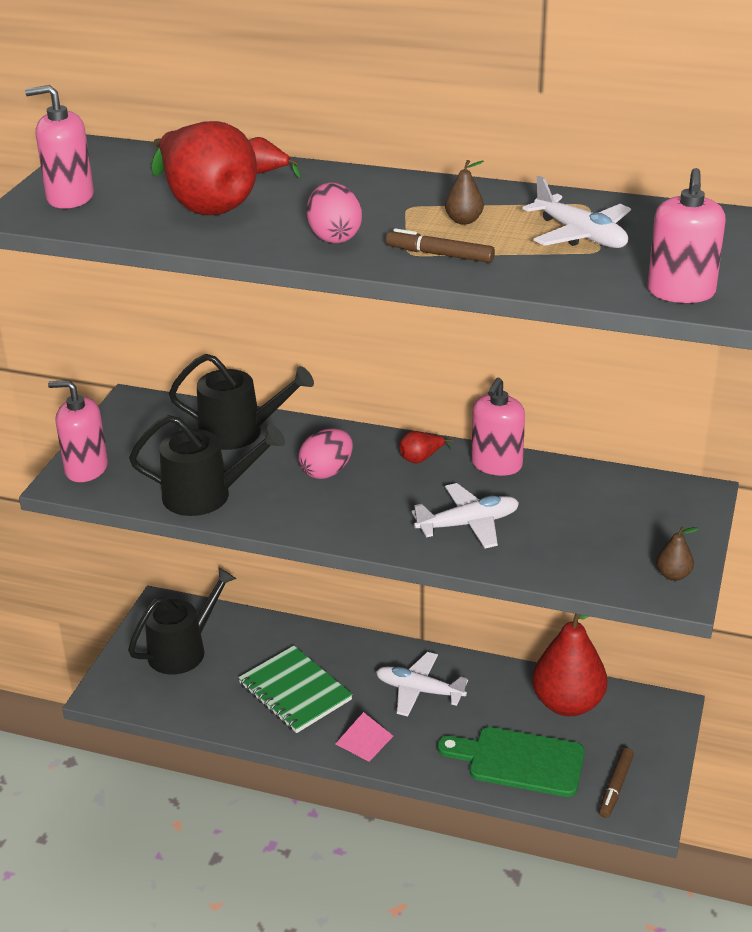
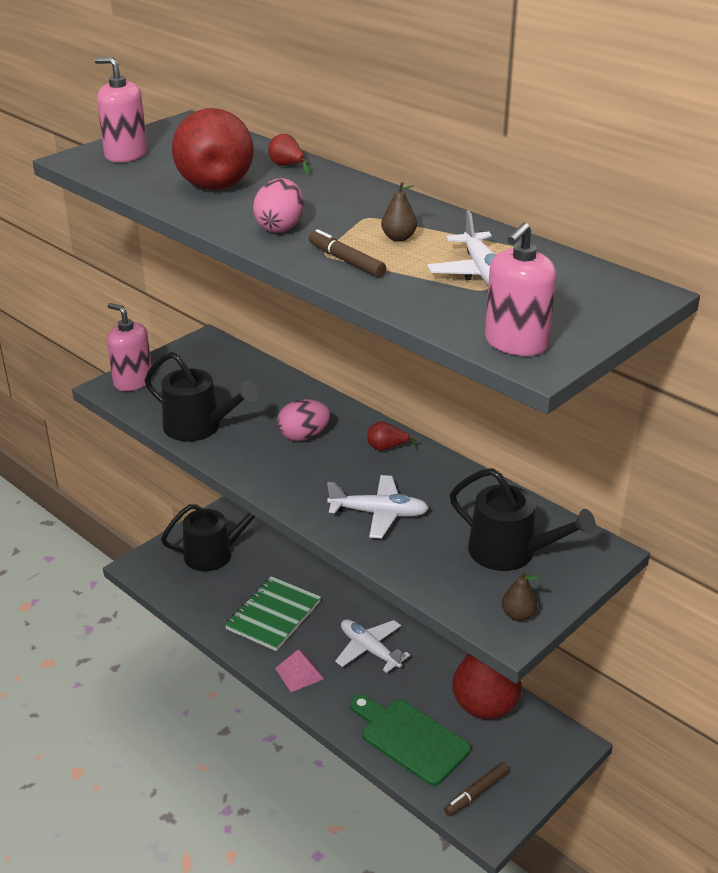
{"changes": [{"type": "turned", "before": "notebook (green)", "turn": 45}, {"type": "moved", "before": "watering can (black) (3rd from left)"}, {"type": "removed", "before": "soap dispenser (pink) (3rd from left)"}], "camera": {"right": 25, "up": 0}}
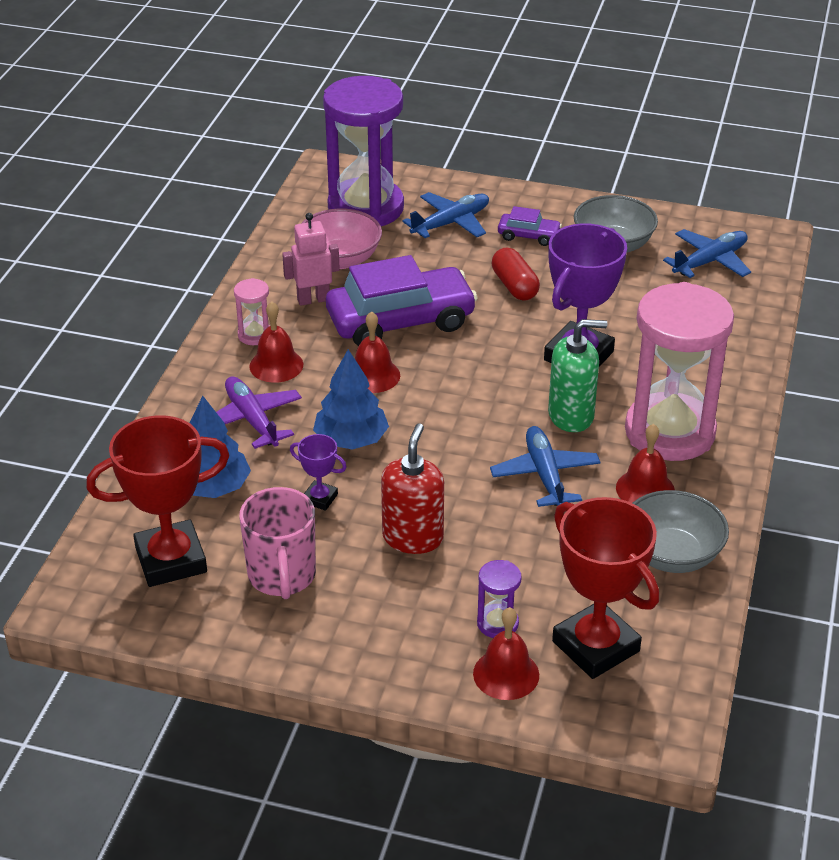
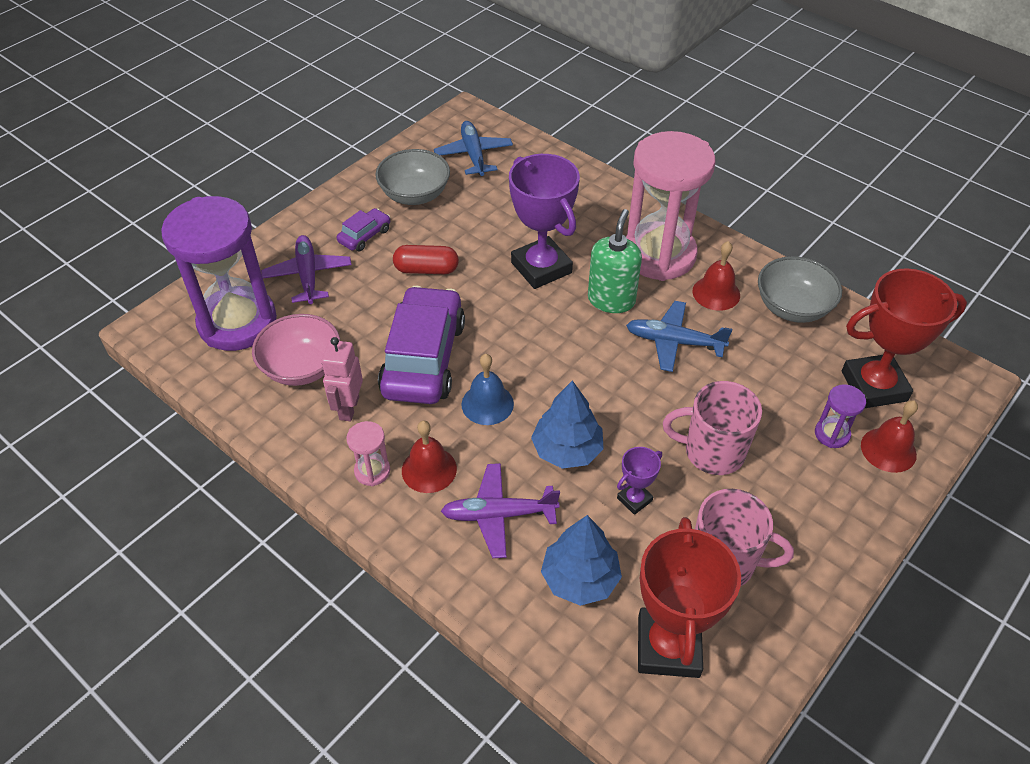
{"changes": [{"type": "recoloured", "before": "plane (blue) (1st from left)", "after": "plane (purple) (1st from left)"}, {"type": "recoloured", "before": "bell (red) (2nd from left)", "after": "bell (blue)"}, {"type": "replaced", "before": "soap dispenser (red)", "after": "mug (pink) (1st from left)"}], "camera": {"right": -65, "up": 10}}
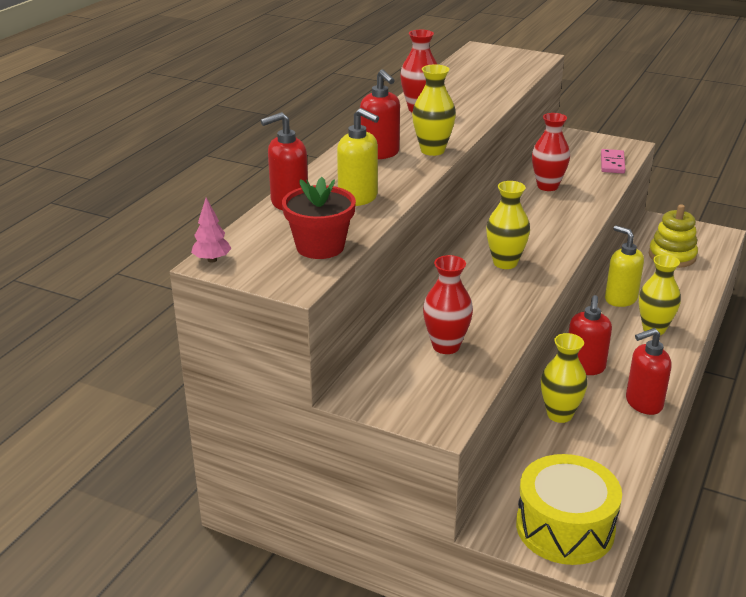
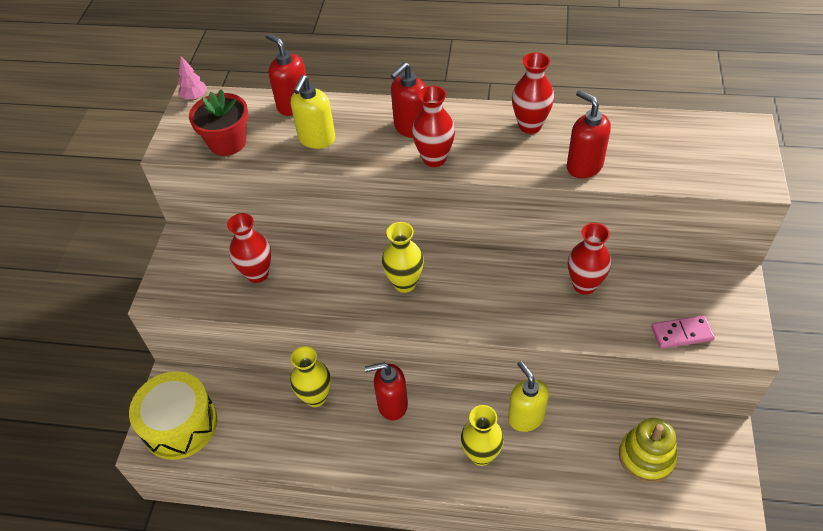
{"changes": [{"type": "recoloured", "before": "vase (yellow) (1st from left)", "after": "vase (red) (2nd from left)"}, {"type": "turned", "before": "soap dispenser (yellow) (2nd from left)", "turn": -60}, {"type": "moved", "before": "soap dispenser (red) (4th from left)"}], "camera": {"right": 75, "up": 20}}
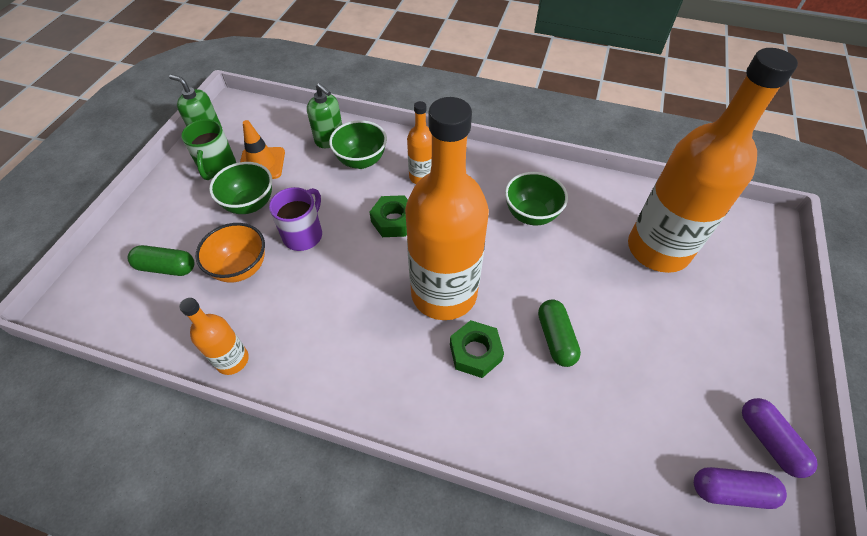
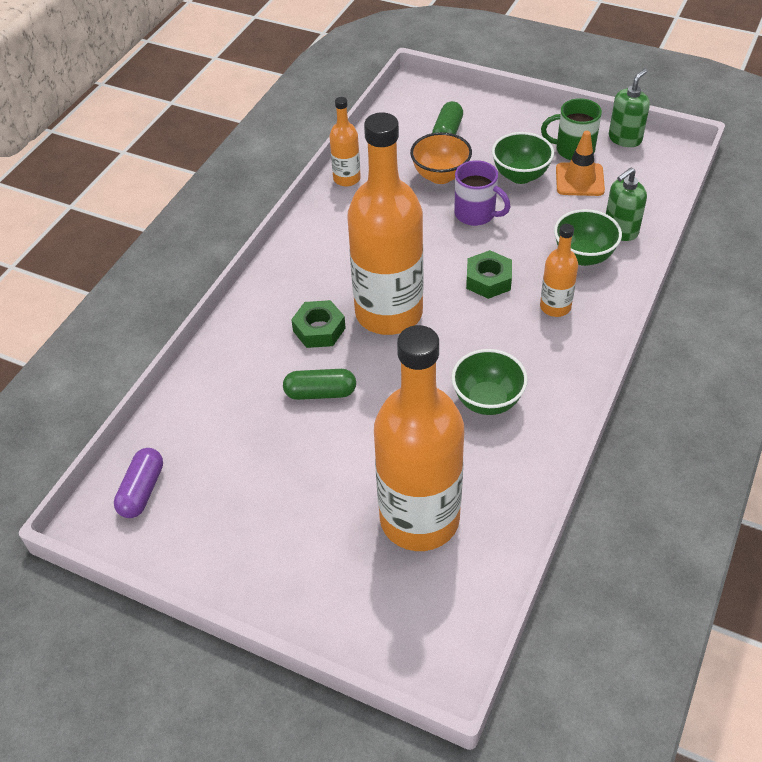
{"changes": [{"type": "removed", "before": "capsule (purple) (2nd from left)"}], "camera": {"right": 100, "up": -5}}
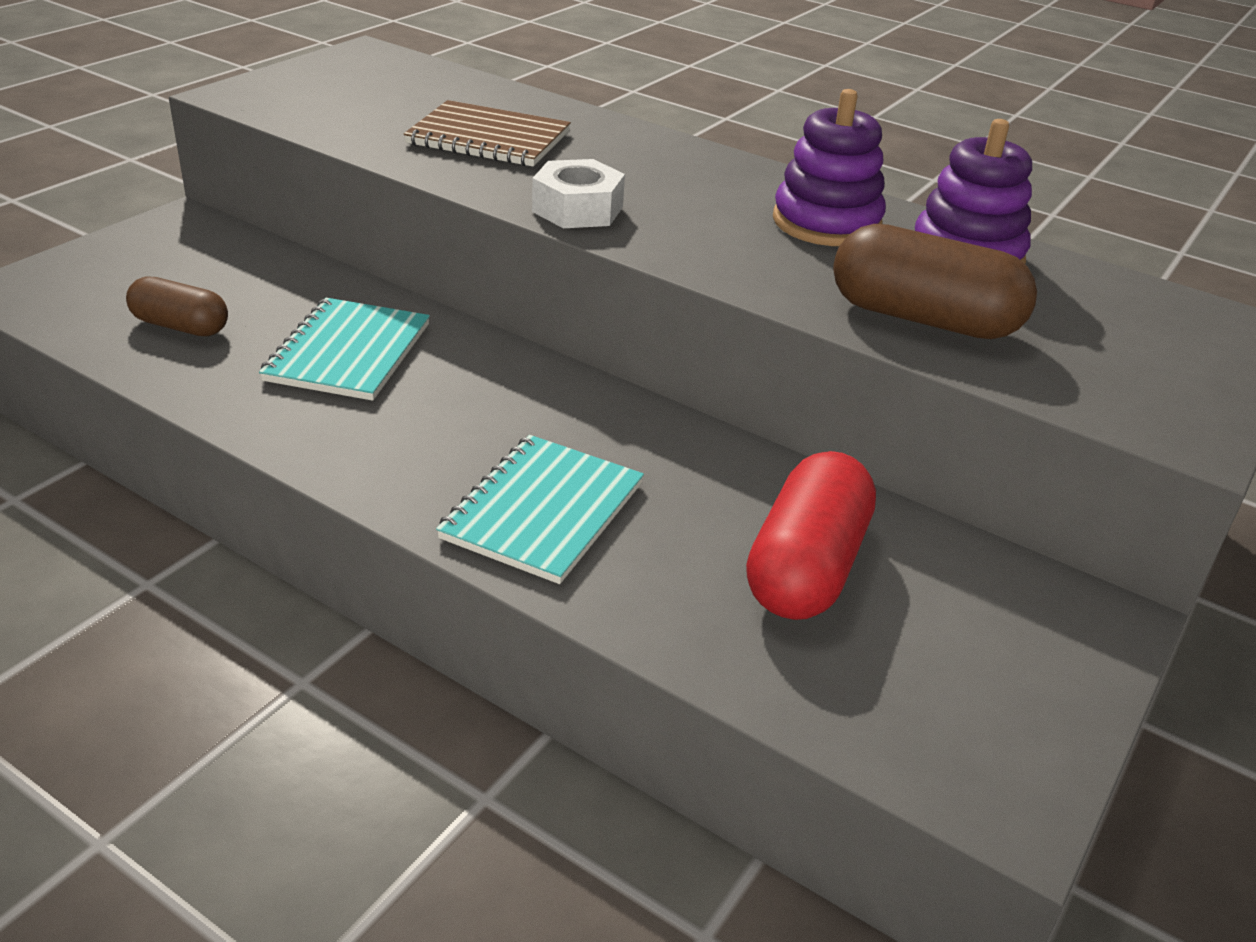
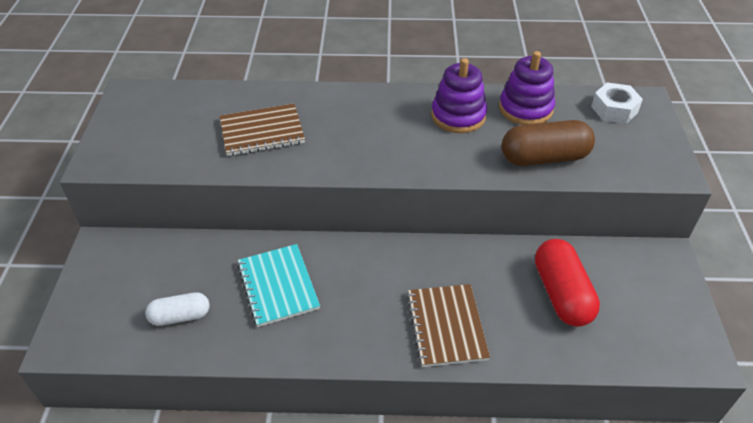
{"changes": [{"type": "recoloured", "before": "capsule (brown) (1st from left)", "after": "capsule (white)"}, {"type": "recoloured", "before": "notebook (turquoise) (2nd from left)", "after": "notebook (brown) (2nd from left)"}, {"type": "moved", "before": "nut (white)"}], "camera": {"right": -30, "up": 10}}
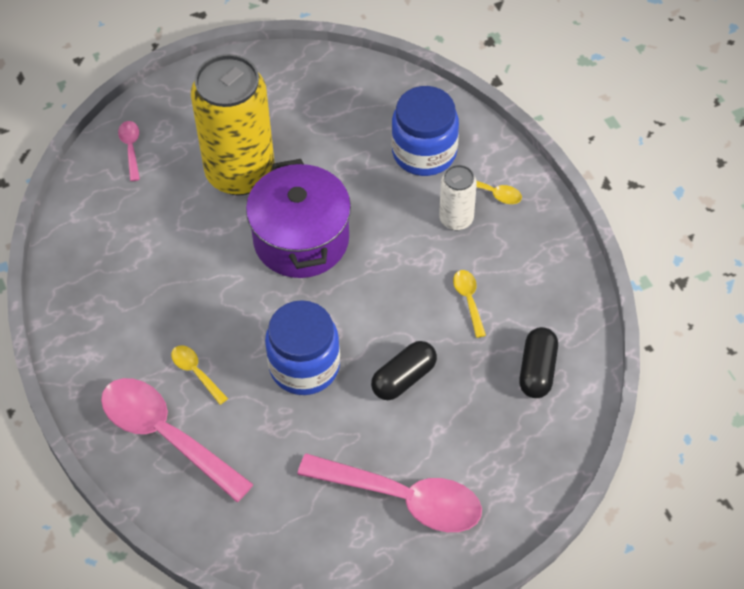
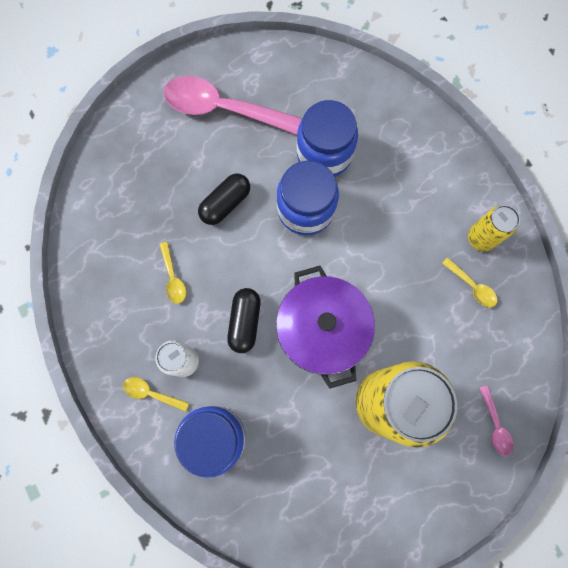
{"changes": [{"type": "moved", "before": "capsule (black) (2nd from left)"}, {"type": "added", "after": "jar (blue) (3rd from left)"}, {"type": "moved", "before": "spoon (yellow) (1st from left in the first image)", "after": "spoon (yellow) (3rd from left)"}, {"type": "added", "after": "can (yellow) (2nd from left)"}, {"type": "removed", "before": "spoon (pink) (2nd from left)"}], "camera": {"right": 175, "up": 20}}
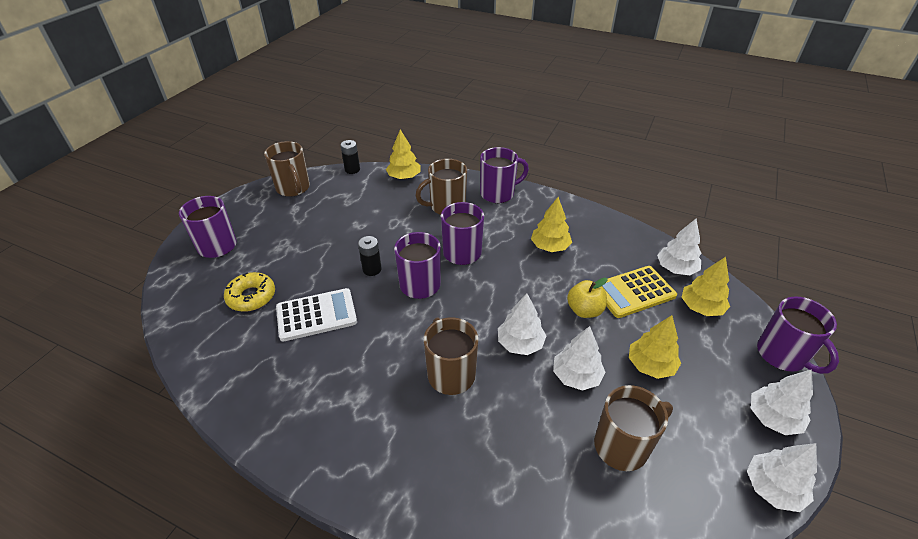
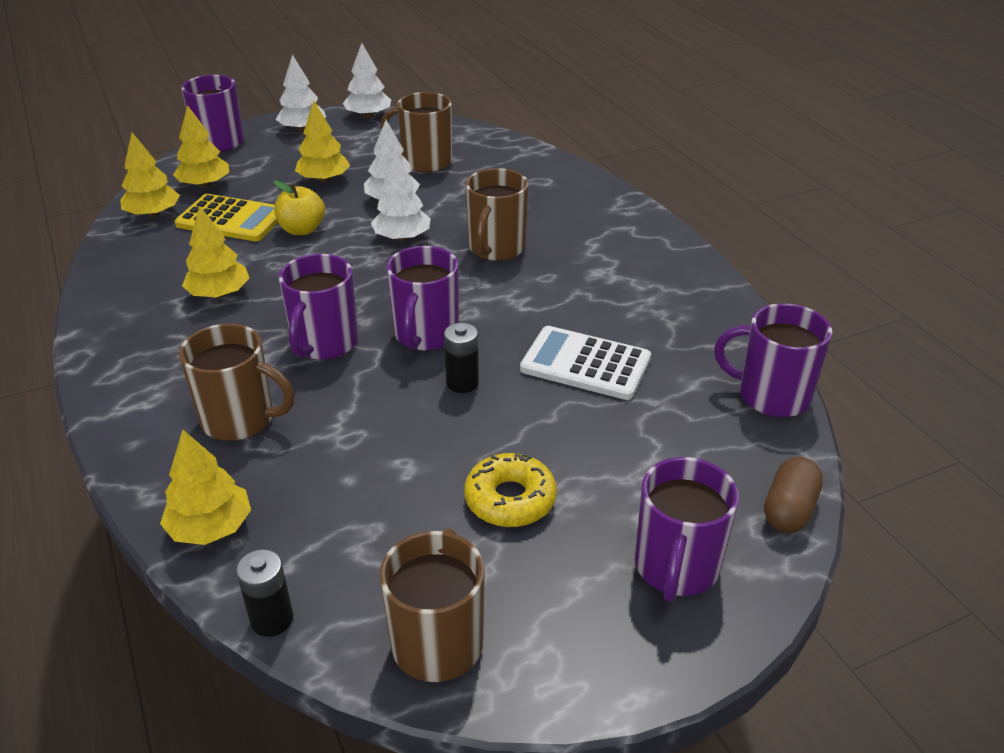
{"changes": [{"type": "recoloured", "before": "tree (white) (3rd from left)", "after": "tree (yellow) (1st from left)"}, {"type": "moved", "before": "donut (yellow)"}, {"type": "moved", "before": "mug (purple) (4th from left in the first image)", "after": "mug (purple) (5th from left)"}, {"type": "added", "after": "capsule (brown)"}], "camera": {"right": -140, "up": -5}}
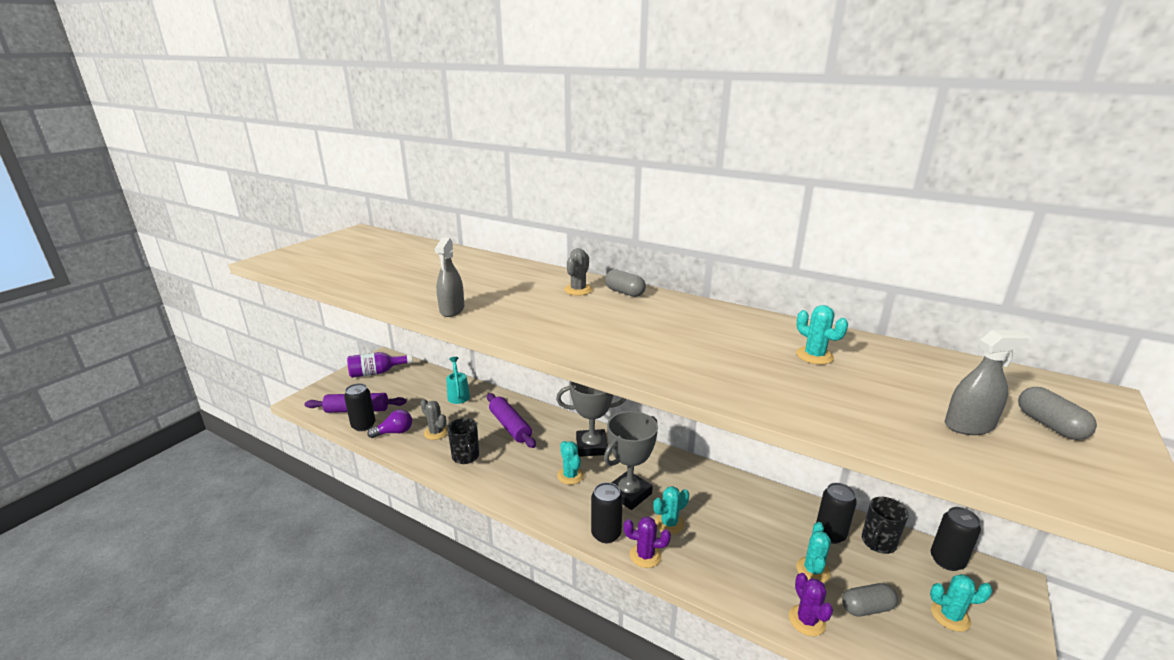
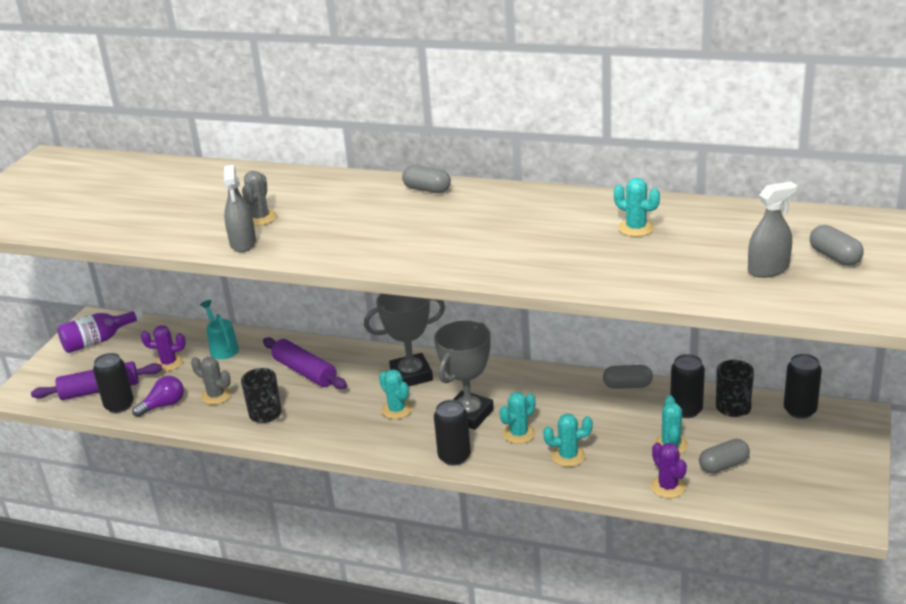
{"changes": [{"type": "moved", "before": "cactus (purple) (1st from left)"}, {"type": "moved", "before": "cactus (grey) (2nd from left)"}, {"type": "moved", "before": "cactus (turquoise) (5th from left in the first image)", "after": "cactus (turquoise) (3rd from left)"}, {"type": "added", "after": "capsule (grey) (2nd from left)"}, {"type": "turned", "before": "mug (black) (2nd from left)", "turn": -45}], "camera": {"right": -10, "up": 5}}
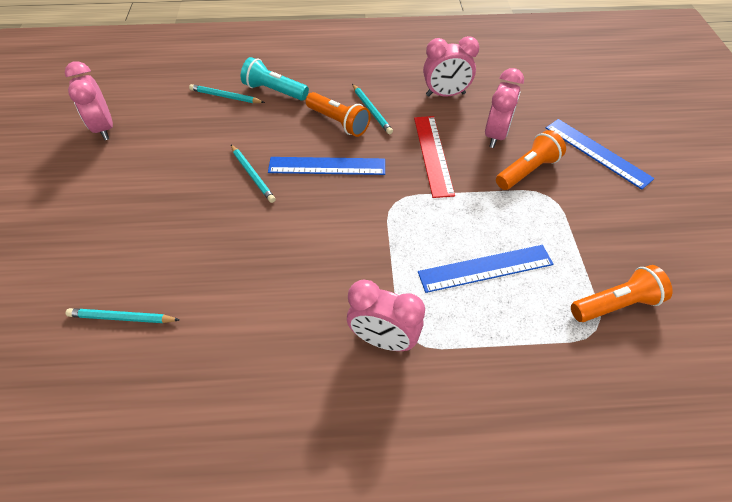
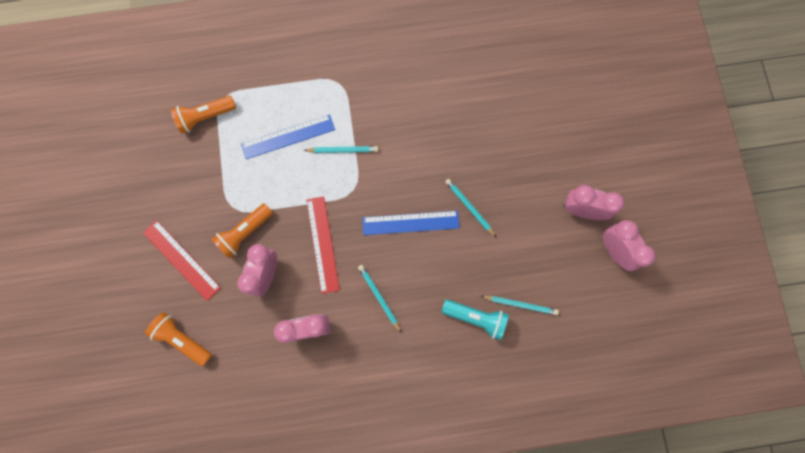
{"changes": [{"type": "recoloured", "before": "ruler (blue) (3rd from left)", "after": "ruler (red) (1st from left)"}, {"type": "moved", "before": "flashlight (orange) (1st from left)"}, {"type": "moved", "before": "pencil (turquoise) (1st from left)"}, {"type": "moved", "before": "clock (pink) (2nd from left in the first image)", "after": "clock (pink) (3rd from left)"}], "camera": {"right": 175, "up": 25}}
